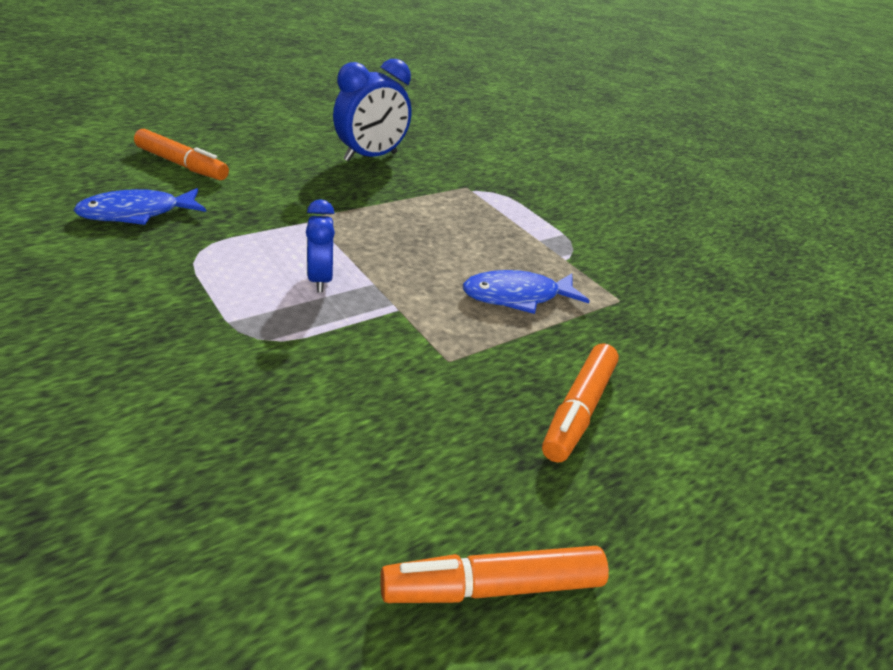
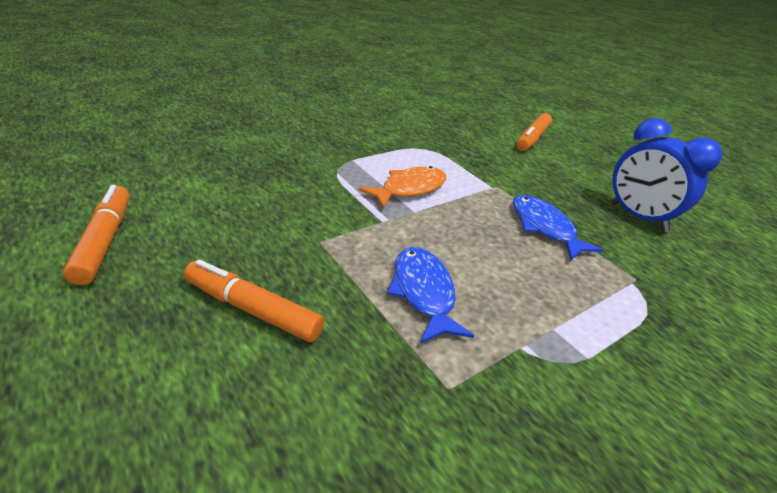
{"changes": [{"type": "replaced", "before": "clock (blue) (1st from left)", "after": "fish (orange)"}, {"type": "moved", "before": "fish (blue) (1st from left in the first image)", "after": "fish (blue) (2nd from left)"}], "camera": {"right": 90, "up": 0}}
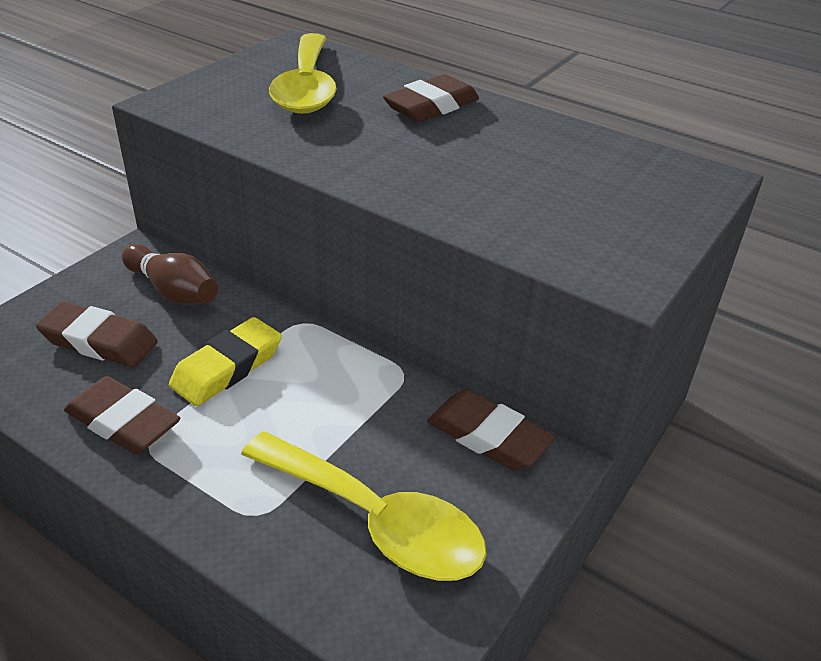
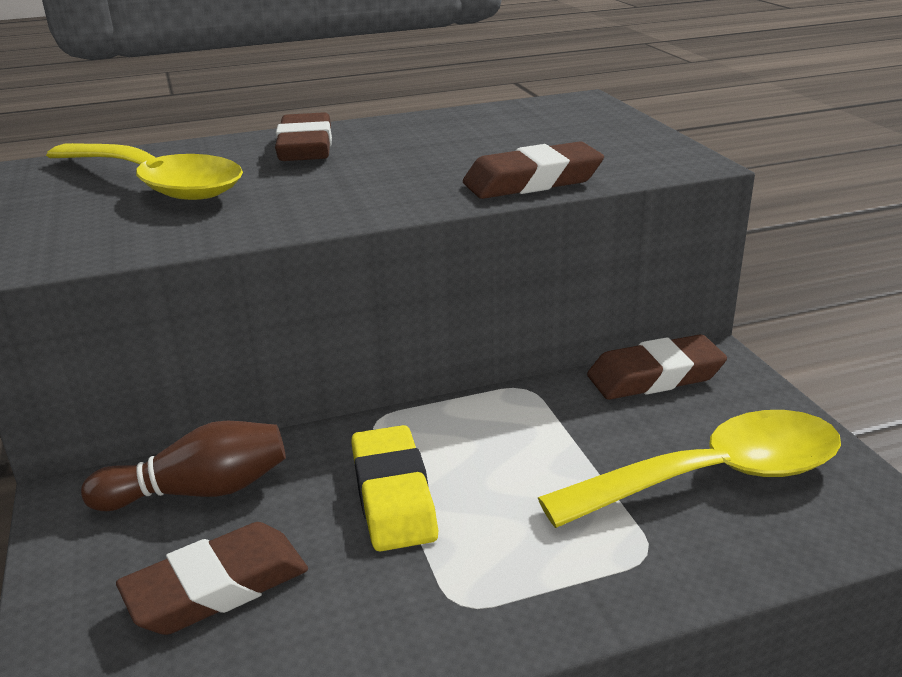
{"changes": [{"type": "moved", "before": "eraser (brown) (2nd from left in the first image)", "after": "eraser (brown) (3rd from left)"}], "camera": {"right": -50, "up": -10}}
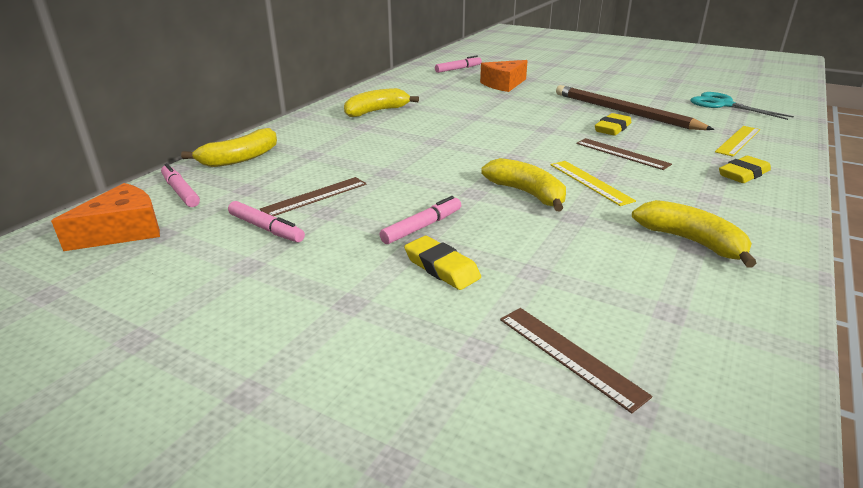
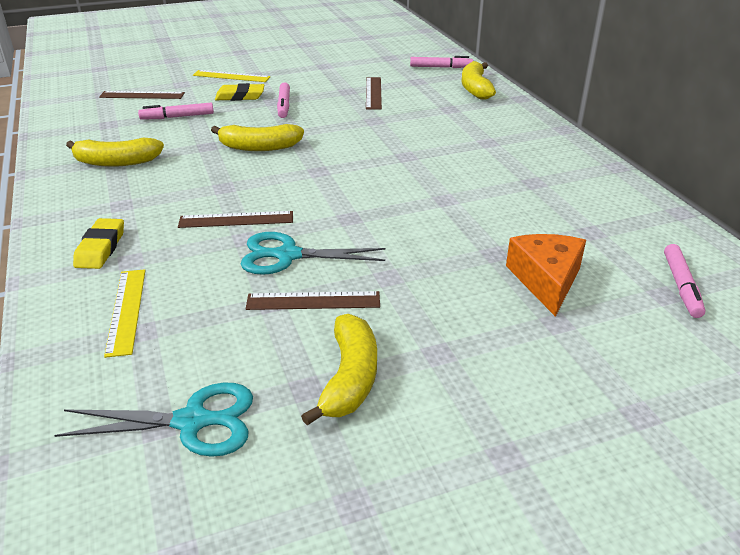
{"changes": [{"type": "moved", "before": "marker (pink) (2nd from left in the first image)", "after": "marker (pink) (1st from left)"}, {"type": "moved", "before": "ruler (yellow) (1st from left in the first image)", "after": "ruler (yellow) (2nd from left)"}, {"type": "replaced", "before": "eraser (yellow) (2nd from left)", "after": "scissors (turquoise) (2nd from left)"}, {"type": "replaced", "before": "pencil (brown)", "after": "ruler (brown) (3rd from left)"}, {"type": "moved", "before": "banana (yellow) (2nd from left in the first image)", "after": "banana (yellow) (3rd from left)"}, {"type": "removed", "before": "cheese (orange) (1st from left)"}], "camera": {"right": 130, "up": 5}}
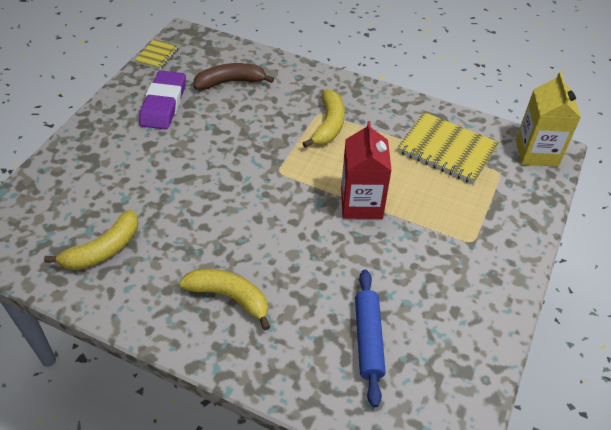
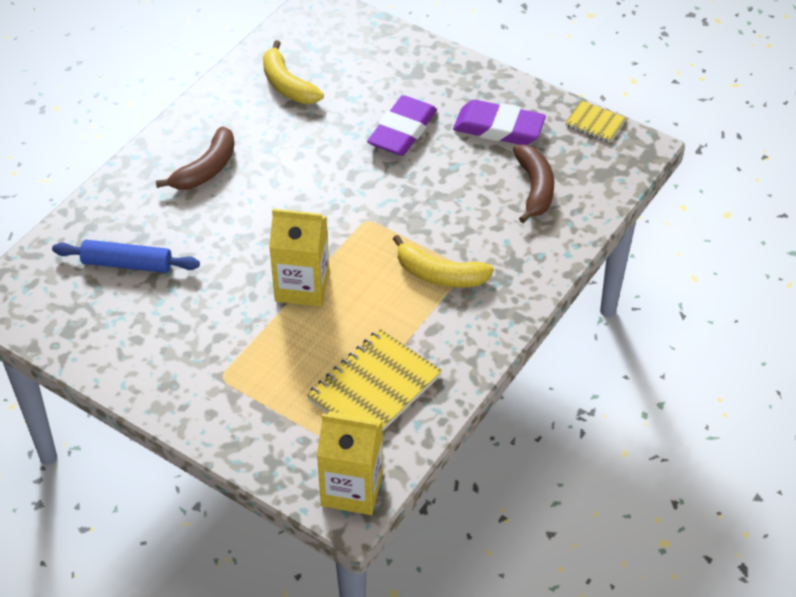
{"changes": [{"type": "recoloured", "before": "banana (yellow) (2nd from left)", "after": "banana (brown) (1st from left)"}, {"type": "recoloured", "before": "carton (red)", "after": "carton (yellow) (1st from left)"}, {"type": "added", "after": "eraser (purple) (1st from left)"}], "camera": {"right": 100, "up": 0}}
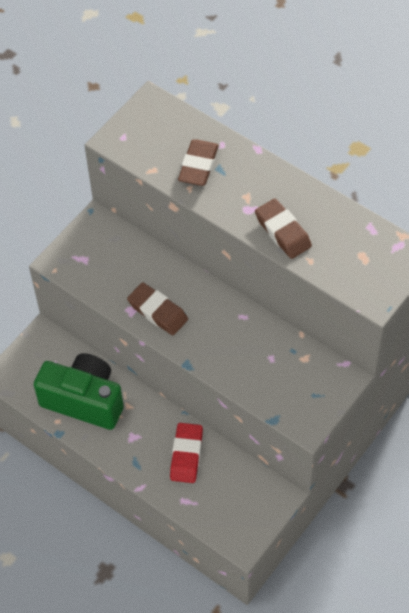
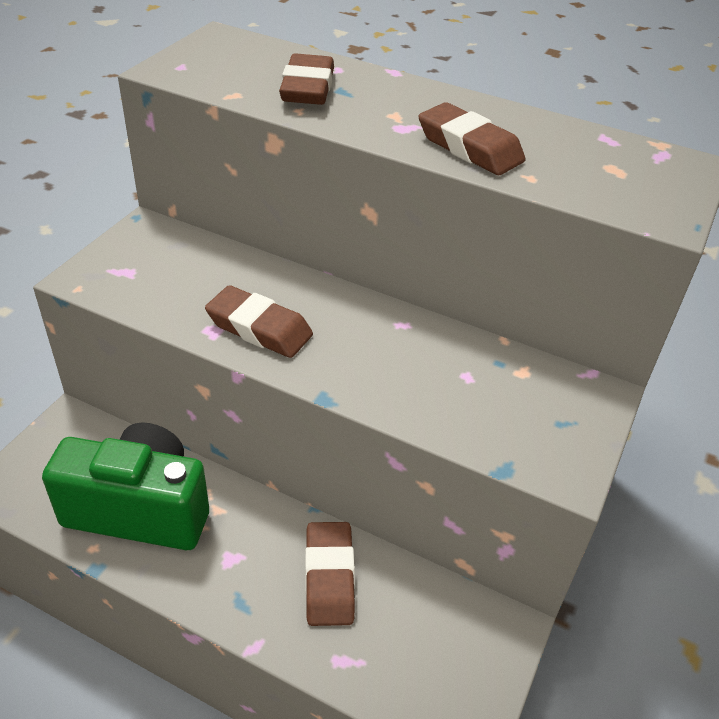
{"changes": [{"type": "recoloured", "before": "eraser (red)", "after": "eraser (brown) (3rd from left)"}], "camera": {"right": -15, "up": -15}}
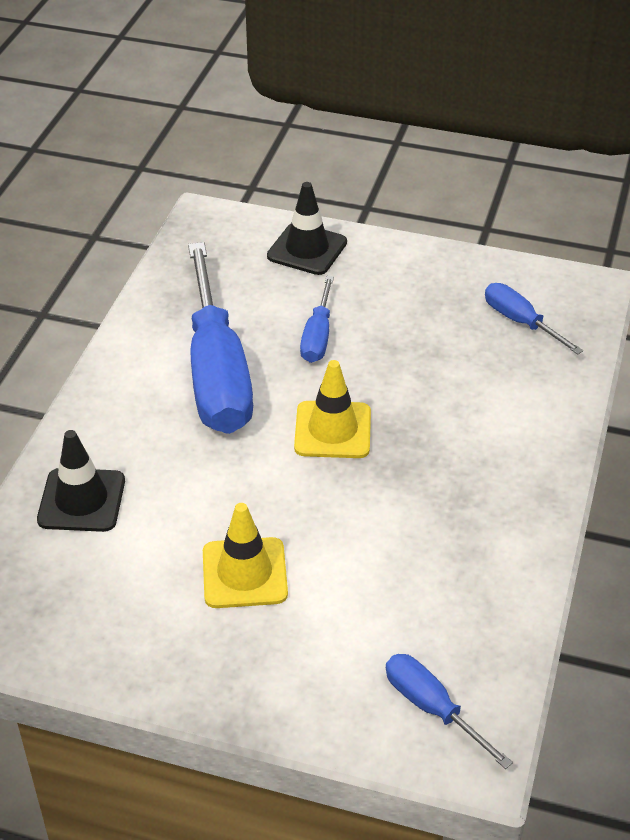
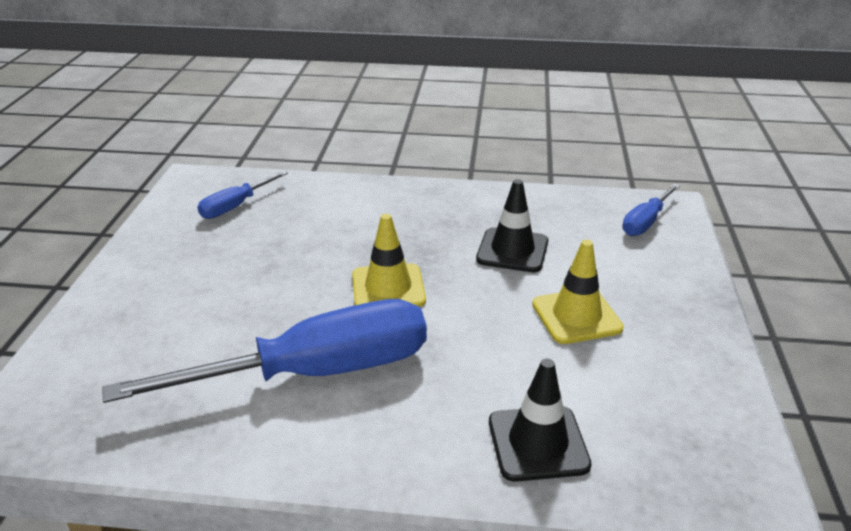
{"changes": [{"type": "moved", "before": "traffic cone (black) (2nd from left in the first image)", "after": "traffic cone (black) (1st from left)"}, {"type": "removed", "before": "screwdriver (blue) (2nd from left)"}], "camera": {"right": -100, "up": -10}}
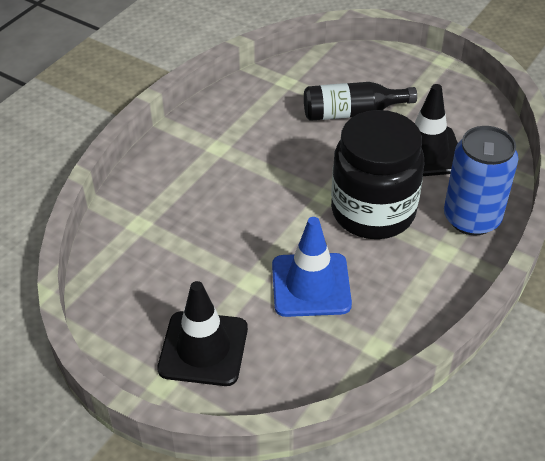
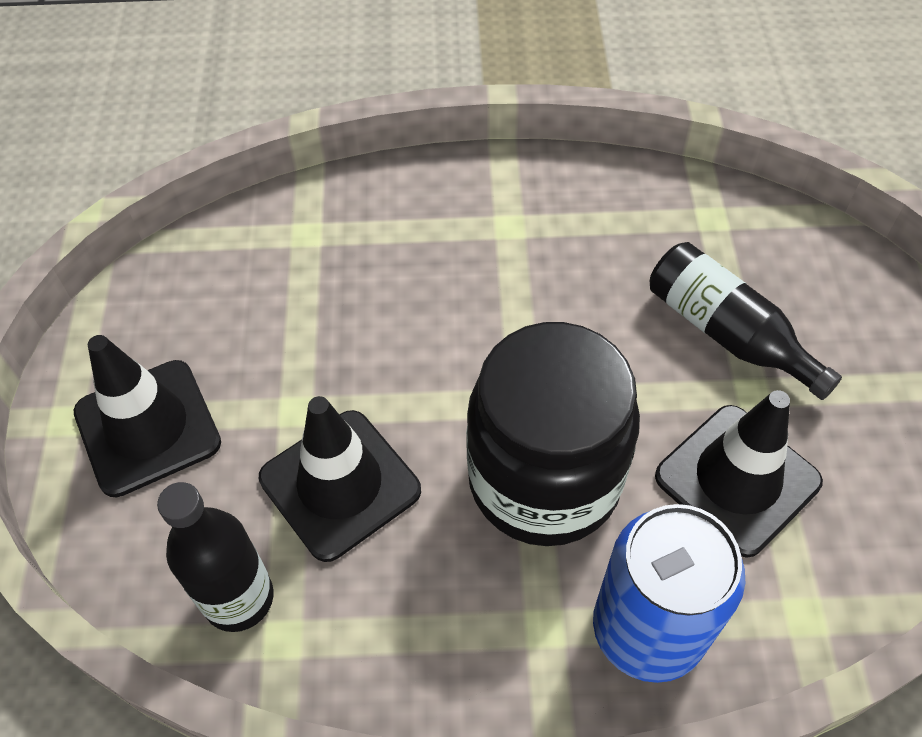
{"changes": [{"type": "added", "after": "bottle (black) (1st from left)"}, {"type": "recoloured", "before": "traffic cone (blue)", "after": "traffic cone (black) (2nd from left)"}], "camera": {"right": 55, "up": 10}}
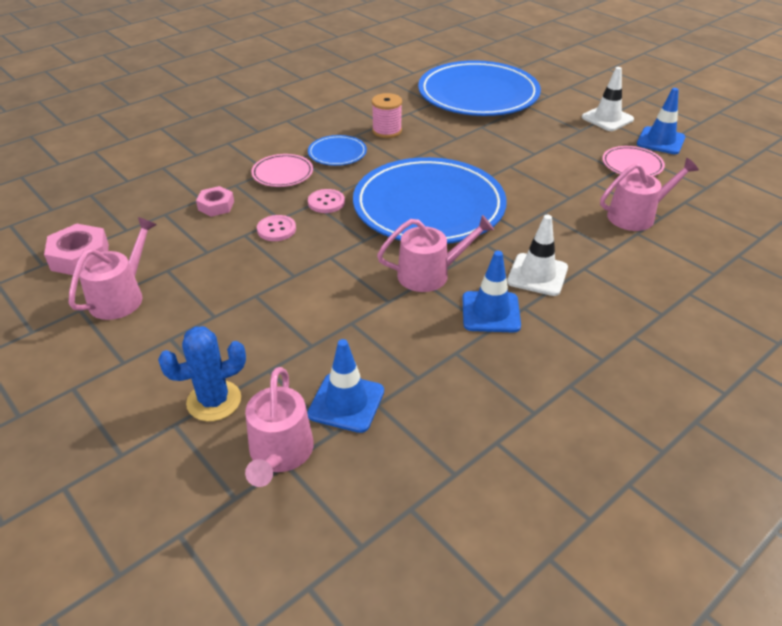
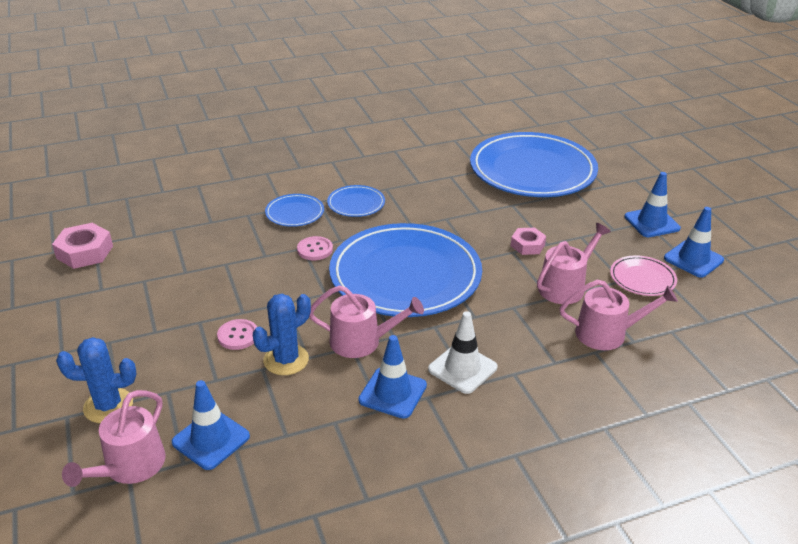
{"changes": [{"type": "moved", "before": "button (pink) (1st from left)"}, {"type": "added", "after": "cactus (blue) (2nd from left)"}, {"type": "recoloured", "before": "plate (pink) (1st from left)", "after": "plate (blue) (1st from left)"}, {"type": "moved", "before": "nut (pink) (2nd from left)"}, {"type": "moved", "before": "watering can (pink) (1st from left in the first image)", "after": "watering can (pink) (3rd from left)"}, {"type": "recoloured", "before": "traffic cone (white) (2nd from left)", "after": "traffic cone (blue) (3rd from left)"}, {"type": "removed", "before": "spool (pink)"}], "camera": {"right": 20, "up": -5}}
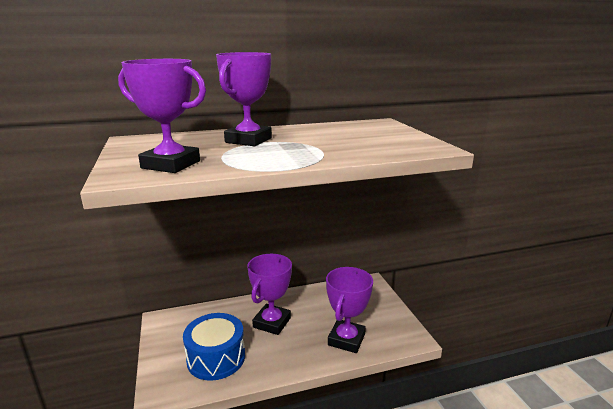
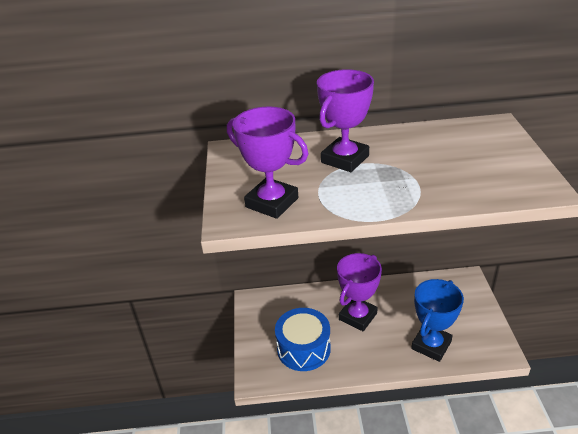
{"changes": [{"type": "recoloured", "before": "trophy (purple) (4th from left)", "after": "trophy (blue)"}], "camera": {"right": 15, "up": 15}}
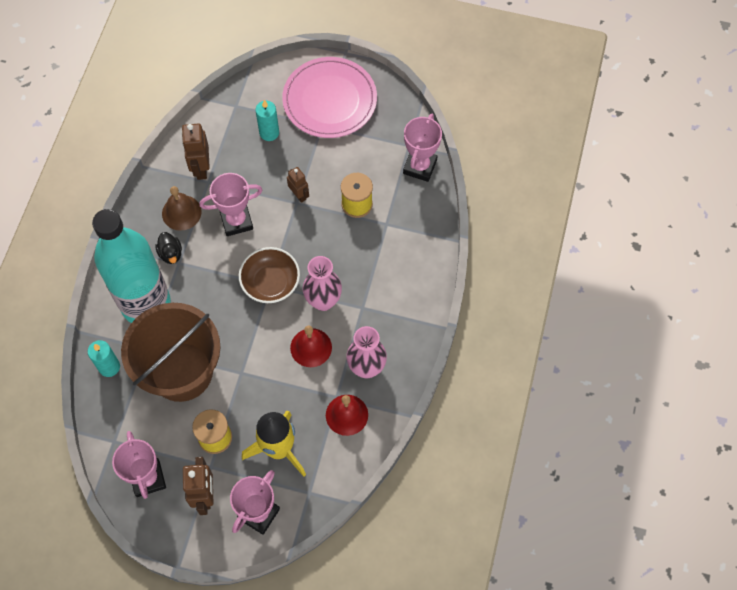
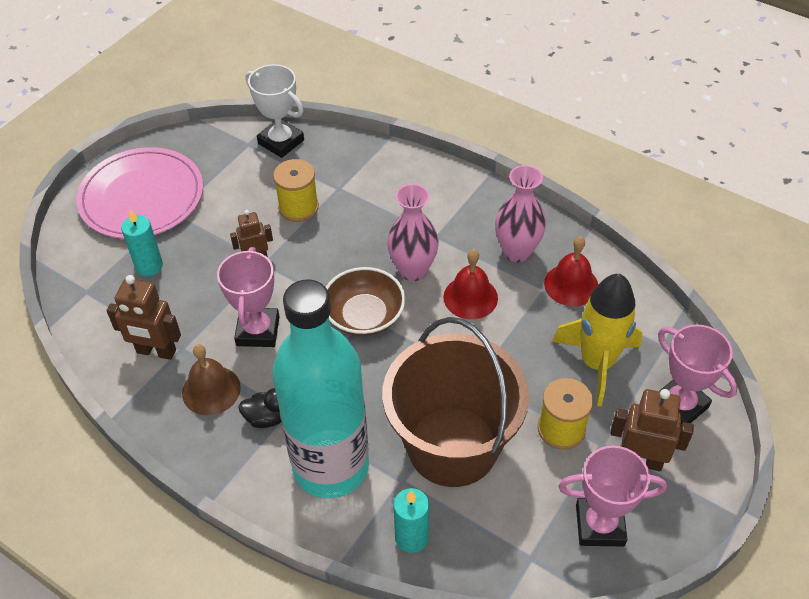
{"changes": [{"type": "recoloured", "before": "trophy (pink) (4th from left)", "after": "trophy (white)"}], "camera": {"right": -70, "up": -15}}
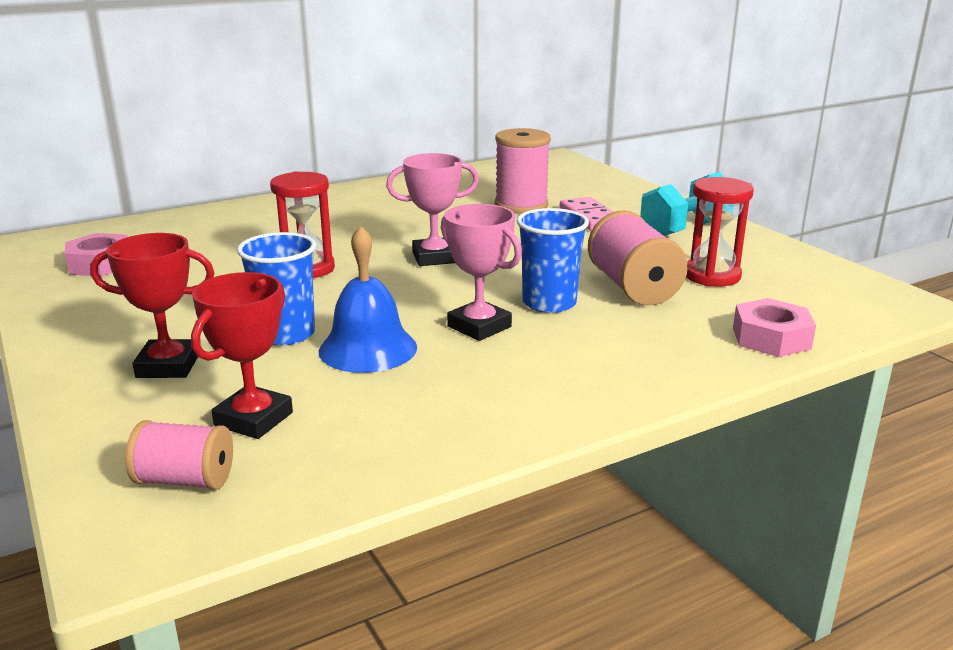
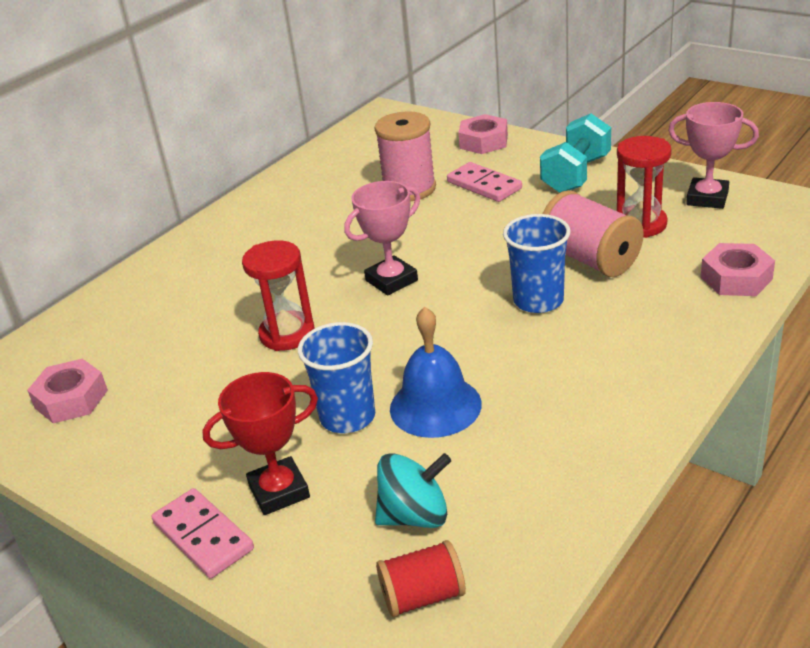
{"changes": [{"type": "added", "after": "domino (pink) (1st from left)"}, {"type": "replaced", "before": "trophy (red) (2nd from left)", "after": "spinning top (turquoise)"}, {"type": "recoloured", "before": "spool (pink) (1st from left)", "after": "spool (red)"}, {"type": "added", "after": "nut (pink) (2nd from left)"}, {"type": "moved", "before": "trophy (pink) (2nd from left)"}], "camera": {"right": -20, "up": 10}}
